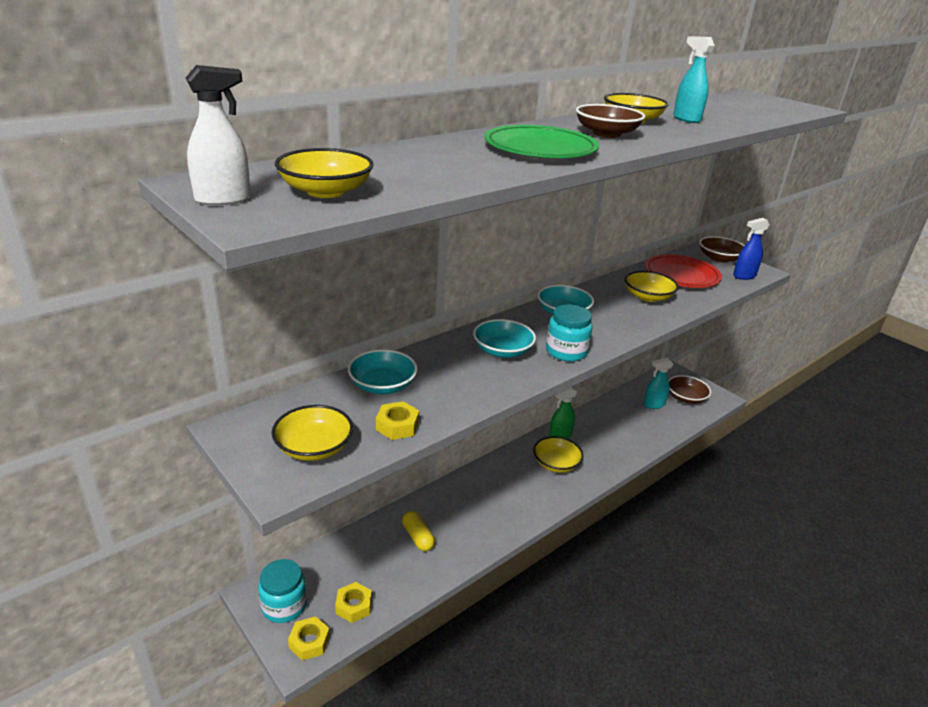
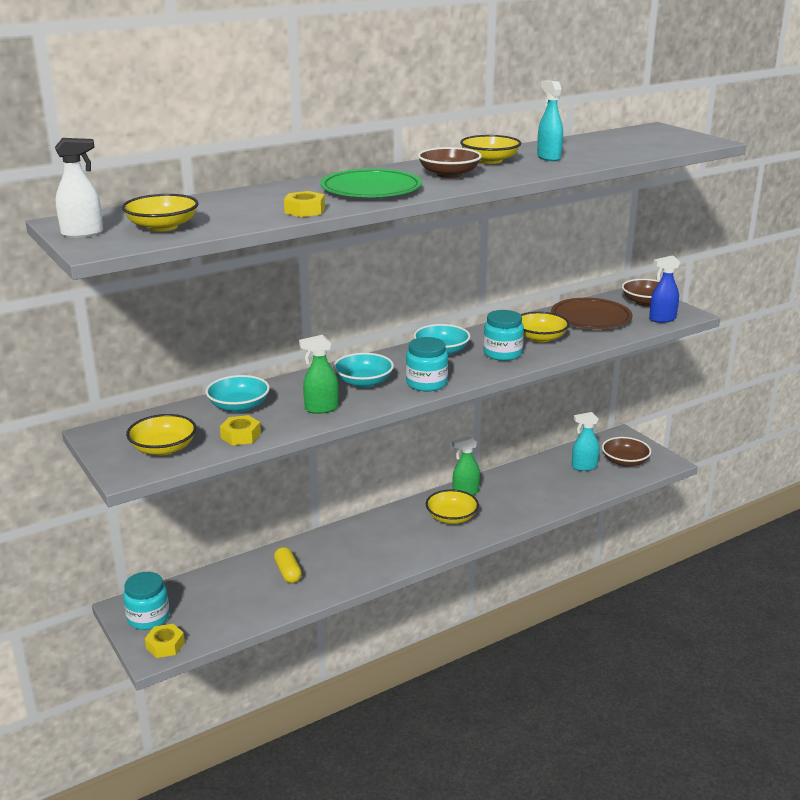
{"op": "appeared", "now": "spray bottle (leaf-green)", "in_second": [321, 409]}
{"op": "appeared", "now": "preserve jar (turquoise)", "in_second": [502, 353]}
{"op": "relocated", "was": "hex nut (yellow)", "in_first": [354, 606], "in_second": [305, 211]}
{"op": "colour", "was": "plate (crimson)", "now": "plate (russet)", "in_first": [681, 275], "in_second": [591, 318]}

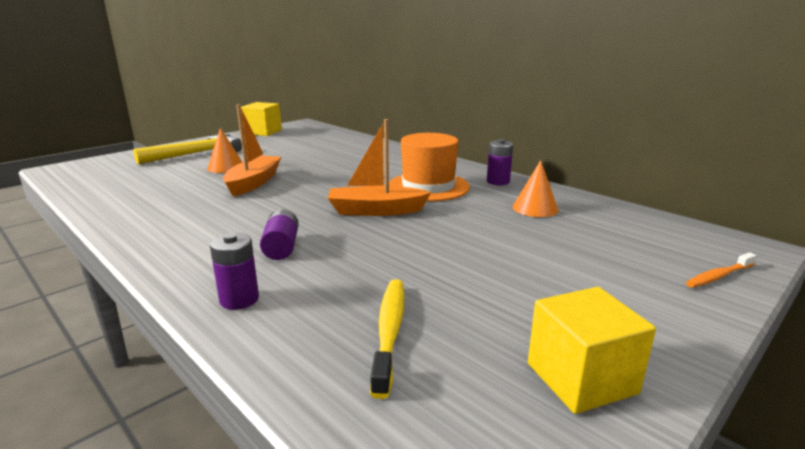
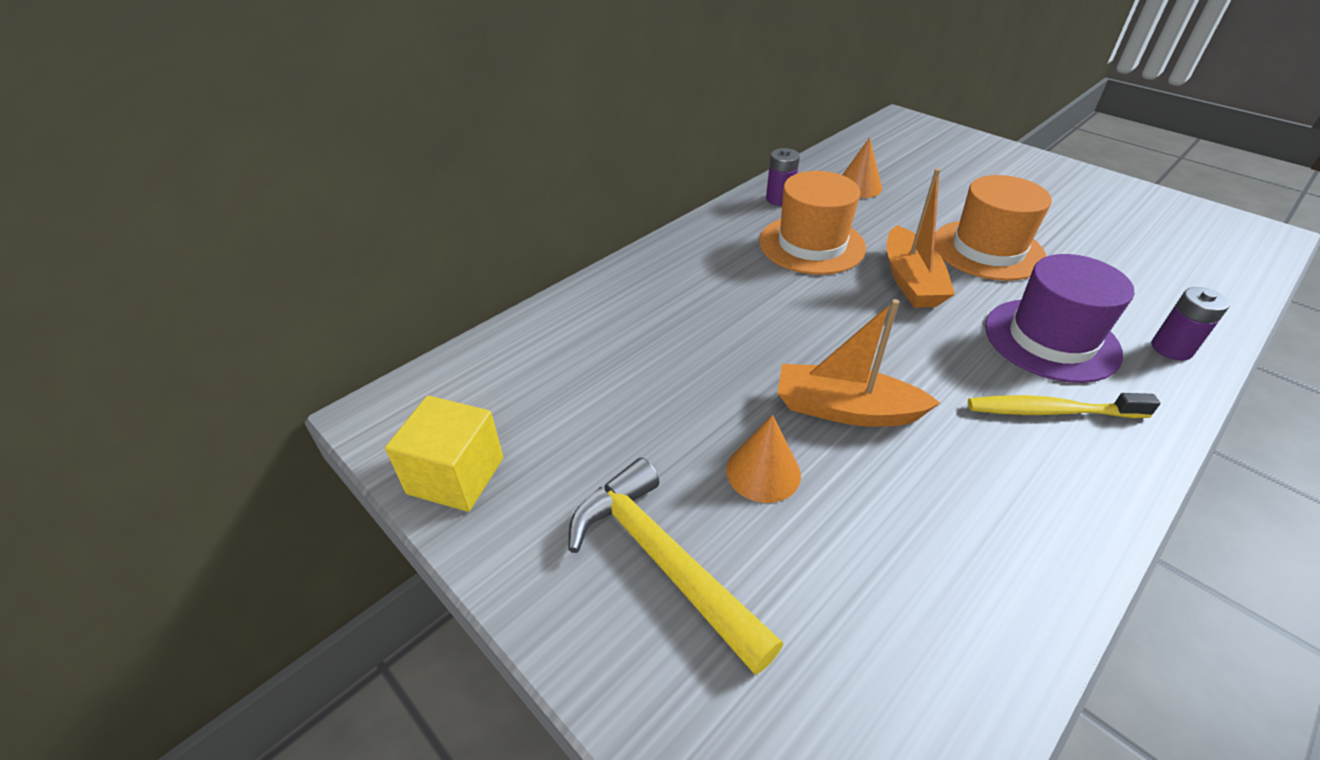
{"op": "missing", "was": "solid cube (yellow)", "in_first": [581, 378]}
{"op": "missing", "was": "dental brush (orange)", "in_first": [718, 276]}
{"op": "appeared", "now": "hat (orange)", "in_second": [987, 250]}
{"op": "relocated", "was": "dental brush (yellow)", "in_first": [389, 331], "in_second": [1051, 411]}
{"op": "exchanged", "was": "battery (purple)", "now": "hat (purple)", "in_first": [281, 247], "in_second": [1051, 339]}

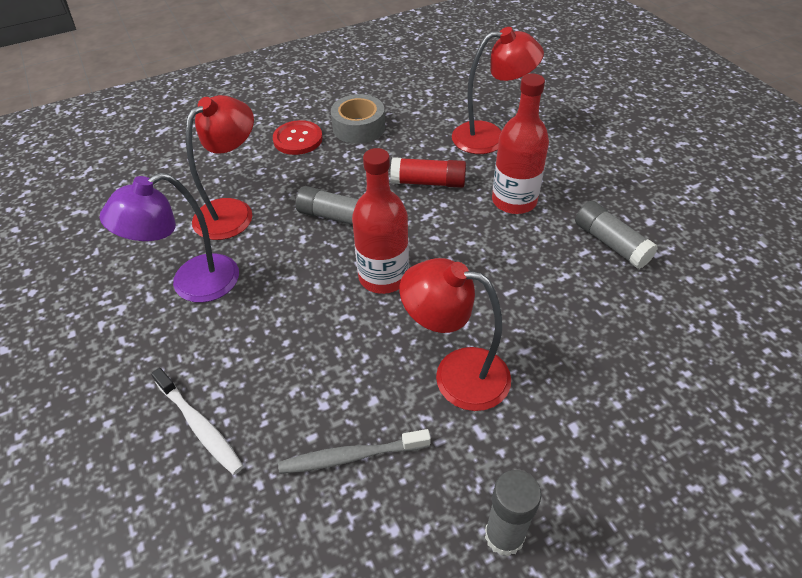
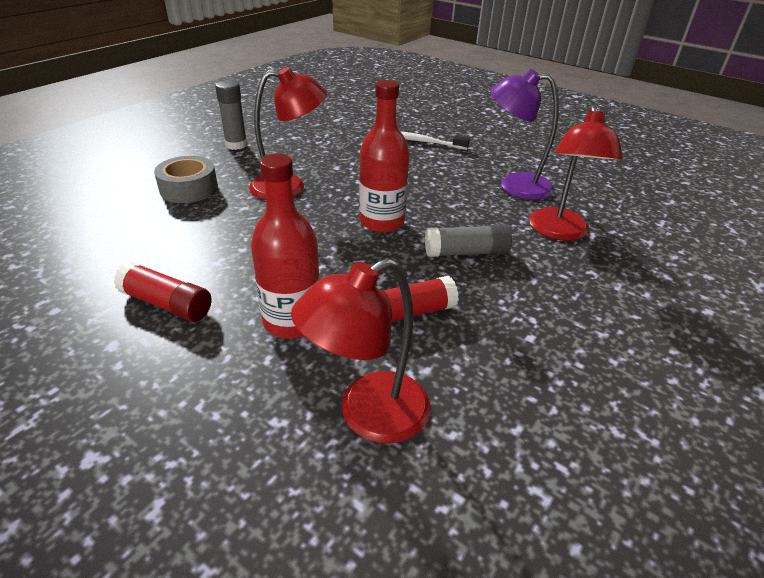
{"op": "missing", "was": "button (crimson)", "in_first": [298, 139]}
{"op": "missing", "was": "dental brush (gray)", "in_first": [351, 456]}
{"op": "relocated", "was": "tape (gray)", "in_first": [359, 127], "in_second": [189, 188]}
{"op": "colour", "was": "stick of glue (gray)", "now": "stick of glue (crimson)", "in_first": [611, 243], "in_second": [167, 304]}
{"op": "spun", "was": "reading lamp (purple)", "in_first": [192, 284], "in_second": [514, 185], "clockwise": -105}

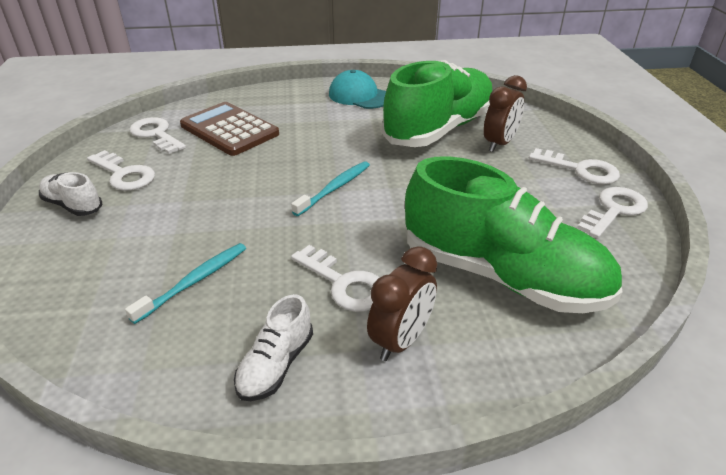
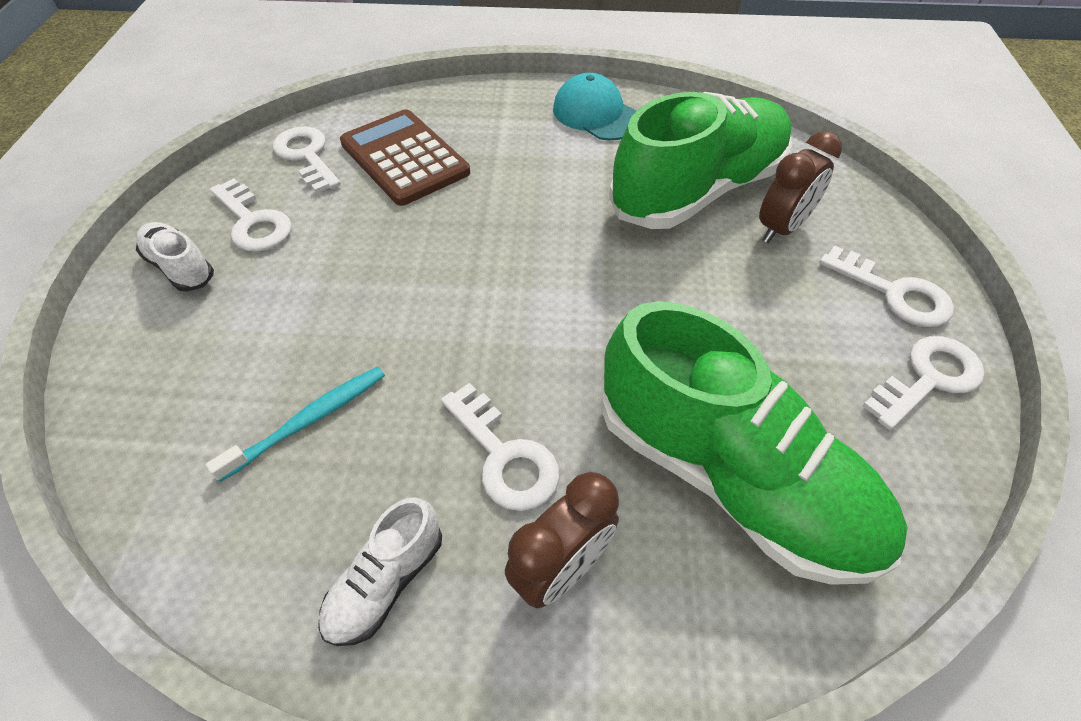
{"op": "missing", "was": "dental brush (turquoise)", "in_first": [334, 188]}

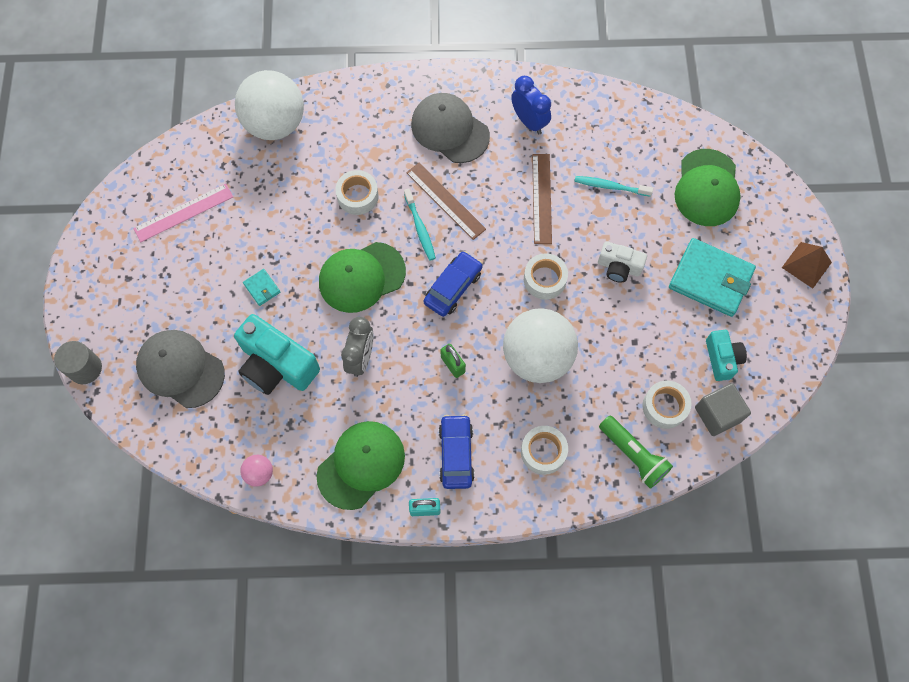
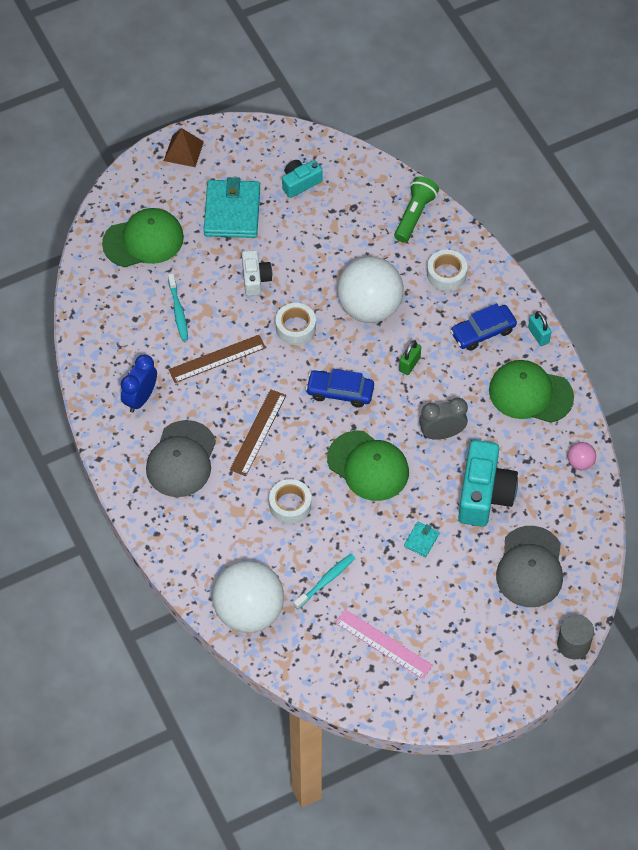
{"op": "missing", "was": "tape (snow-white)", "in_first": [664, 407]}
{"op": "missing", "was": "solid cube (gray)", "in_first": [717, 414]}
{"op": "relocated", "was": "dental brush (turquoise)", "in_first": [420, 228], "in_second": [326, 581]}

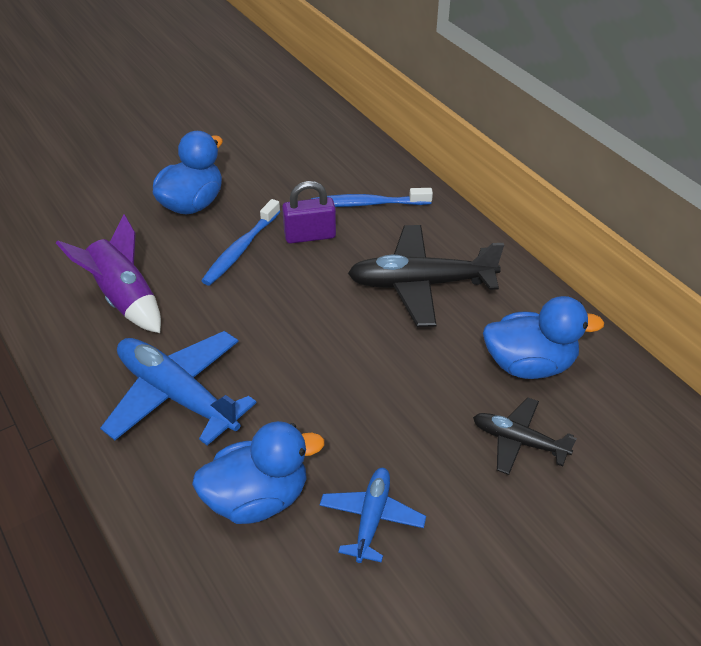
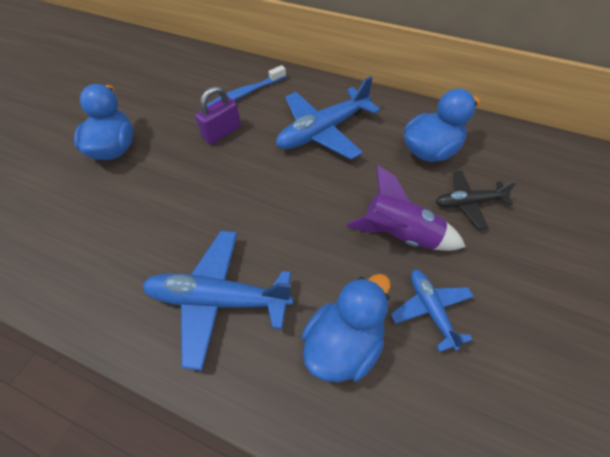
{"op": "missing", "was": "dental brush (royal blue)", "in_first": [241, 249]}
{"op": "relocated", "was": "rocket (purple)", "in_first": [124, 298], "in_second": [401, 235]}
{"op": "colour", "was": "plane (black)", "now": "plane (royal blue)", "in_first": [421, 284], "in_second": [323, 131]}

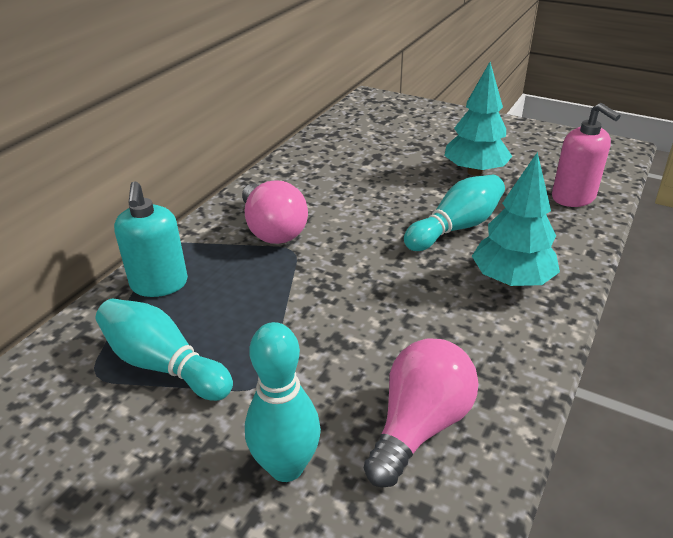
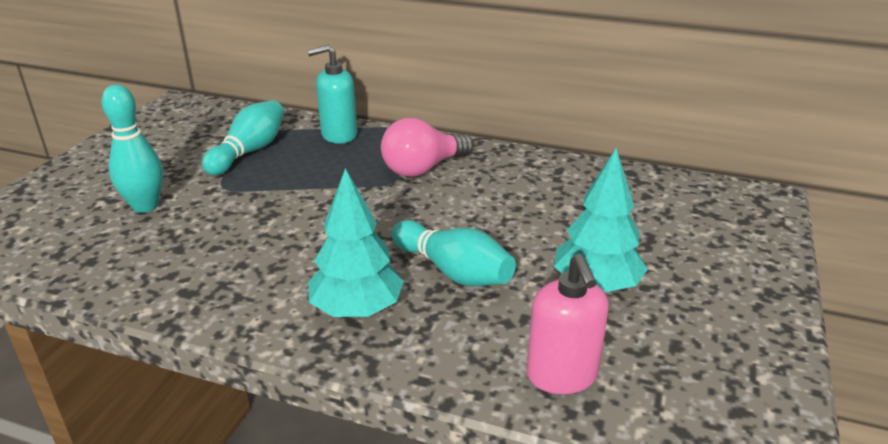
{"op": "missing", "was": "bulb (rose-pink)", "in_first": [419, 426]}
{"op": "spun", "was": "pump bottle (rose-pink)", "in_first": [573, 197], "in_second": [562, 375], "clockwise": -60}

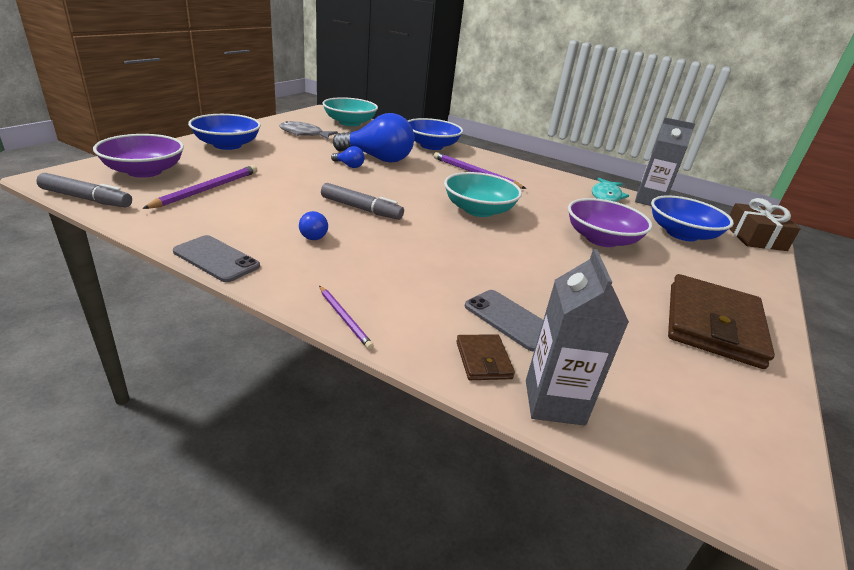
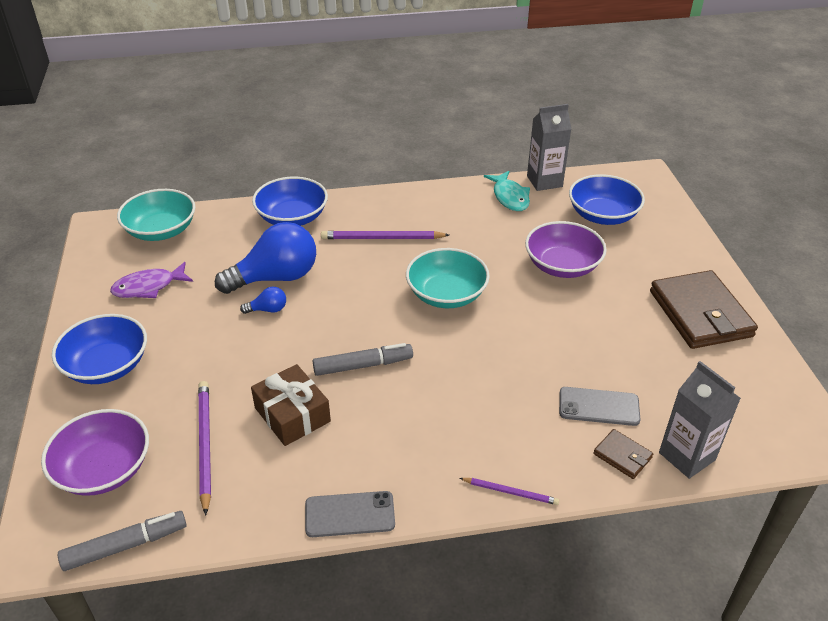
{"op": "missing", "was": "bulb (royal blue)", "in_first": [314, 235]}
{"op": "relocated", "was": "wrapped gift (russet)", "in_first": [754, 237], "in_second": [292, 415]}
{"op": "colour", "was": "toy fish (gray)", "now": "toy fish (purple)", "in_first": [304, 134], "in_second": [148, 287]}

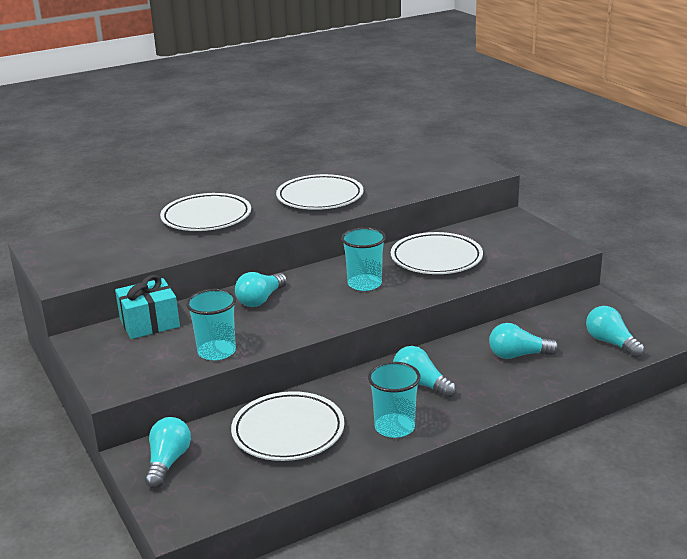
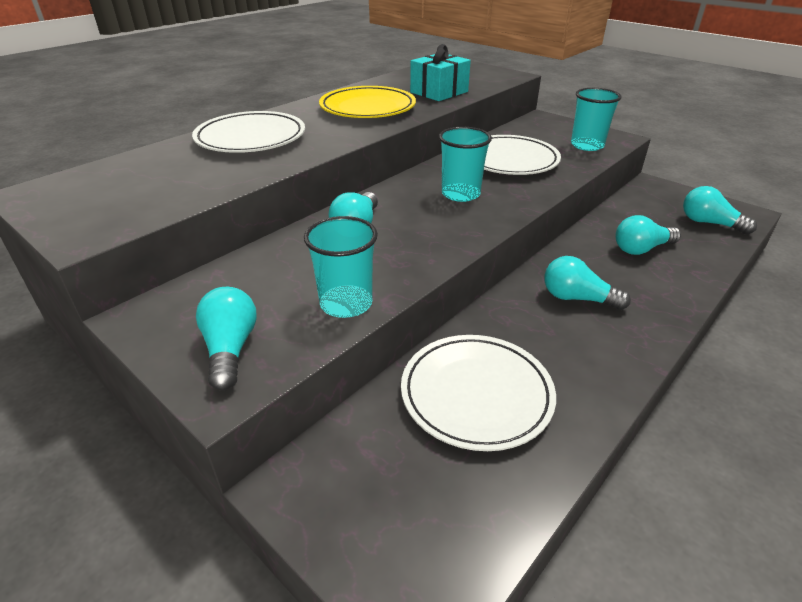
{"op": "relocated", "was": "wrapped gift (turquoise)", "in_first": [149, 323], "in_second": [439, 92]}
{"op": "relocated", "was": "bulb (turquoise)", "in_first": [168, 462], "in_second": [230, 349]}
{"op": "relocated", "was": "tumbler (turquoise)", "in_first": [394, 427], "in_second": [587, 145]}
{"op": "colour", "was": "plate (snow-white)", "now": "plate (yellow)", "in_first": [320, 197], "in_second": [367, 108]}

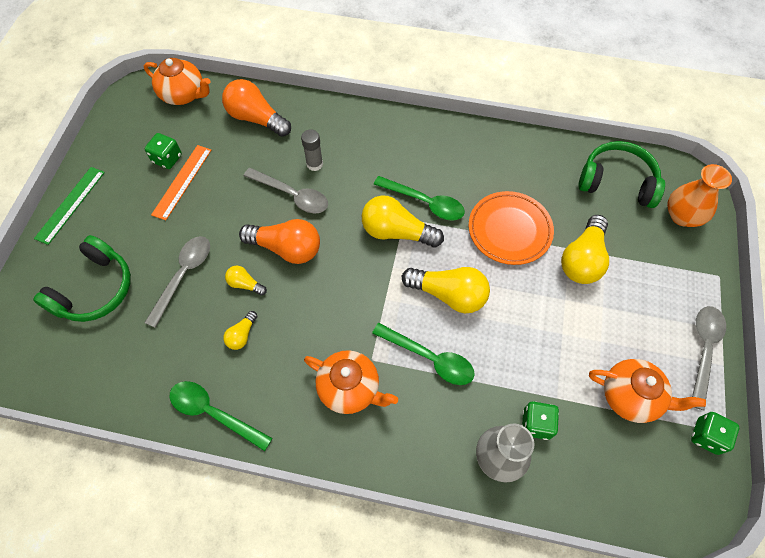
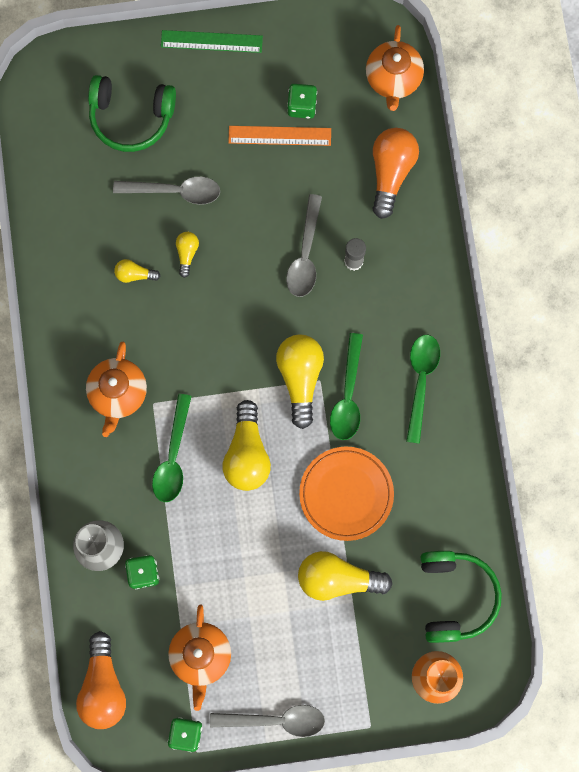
{"op": "relocated", "was": "tablespoon (leaf-green)", "in_first": [213, 413], "in_second": [421, 381]}
{"op": "relocated", "was": "bulb (orange)", "in_first": [286, 248], "in_second": [103, 687]}

